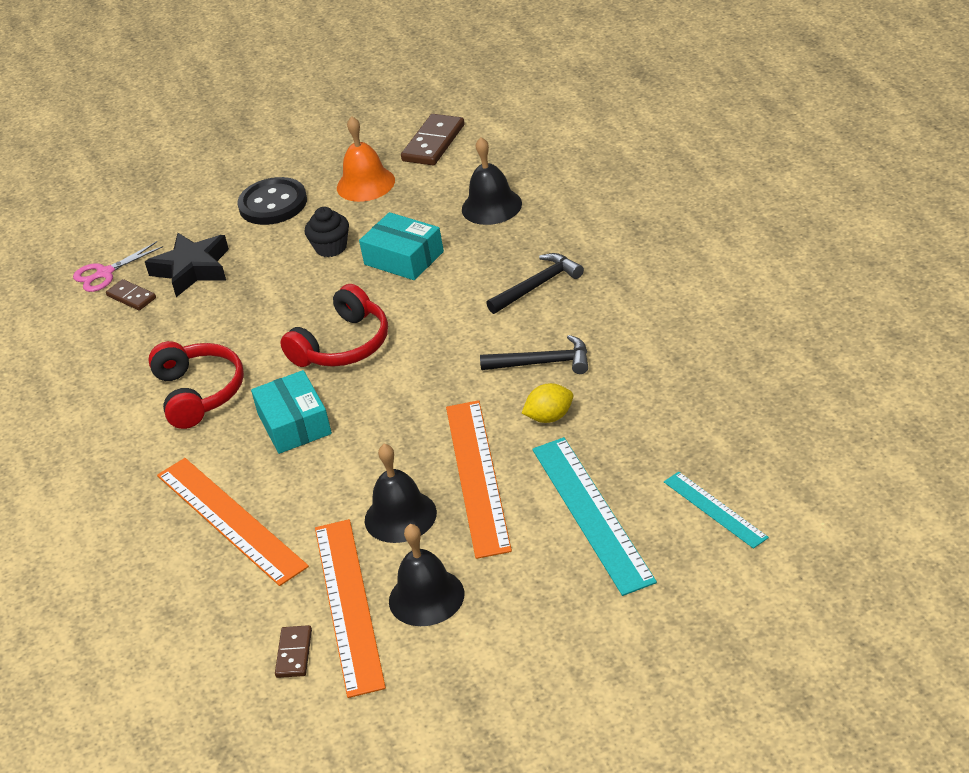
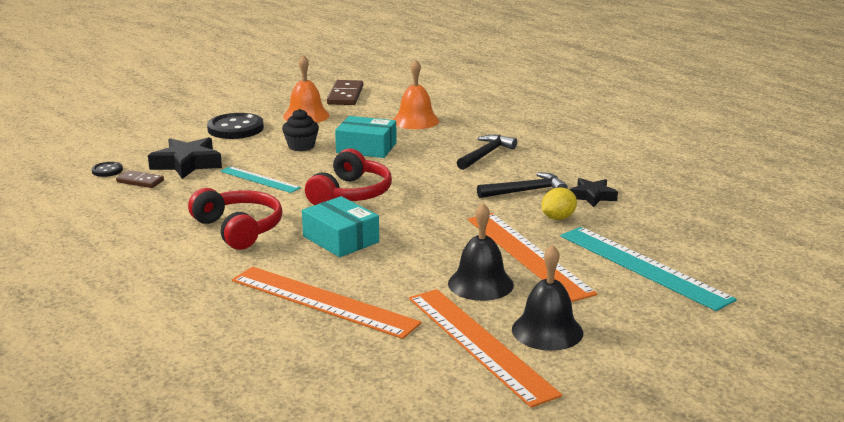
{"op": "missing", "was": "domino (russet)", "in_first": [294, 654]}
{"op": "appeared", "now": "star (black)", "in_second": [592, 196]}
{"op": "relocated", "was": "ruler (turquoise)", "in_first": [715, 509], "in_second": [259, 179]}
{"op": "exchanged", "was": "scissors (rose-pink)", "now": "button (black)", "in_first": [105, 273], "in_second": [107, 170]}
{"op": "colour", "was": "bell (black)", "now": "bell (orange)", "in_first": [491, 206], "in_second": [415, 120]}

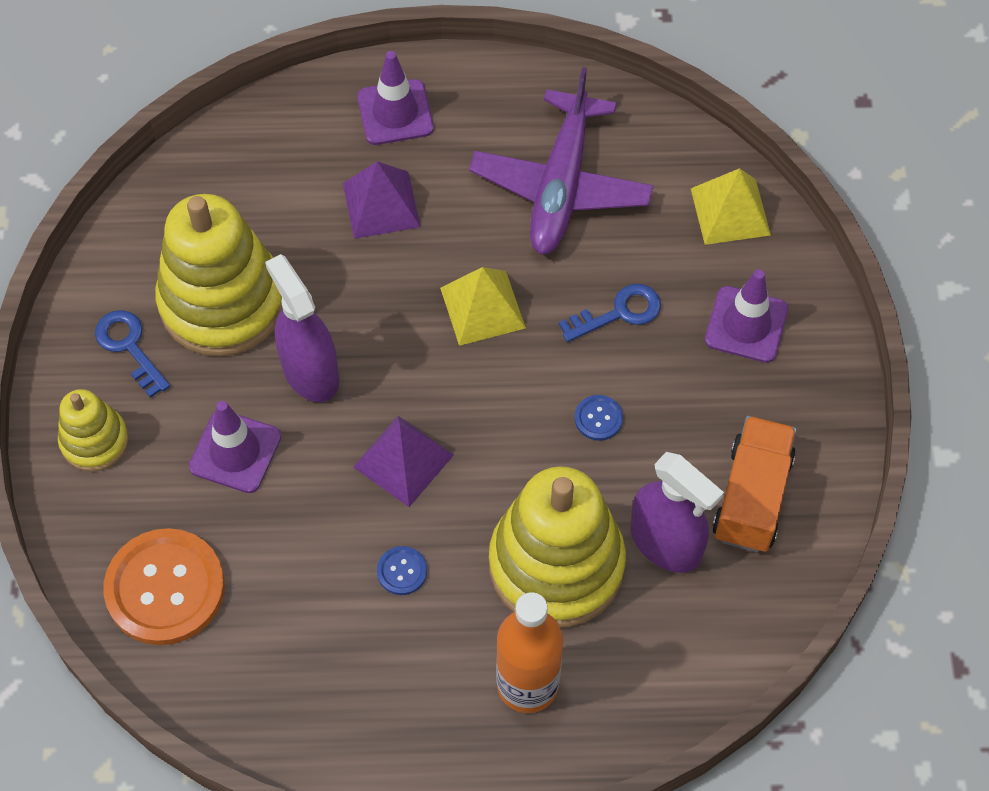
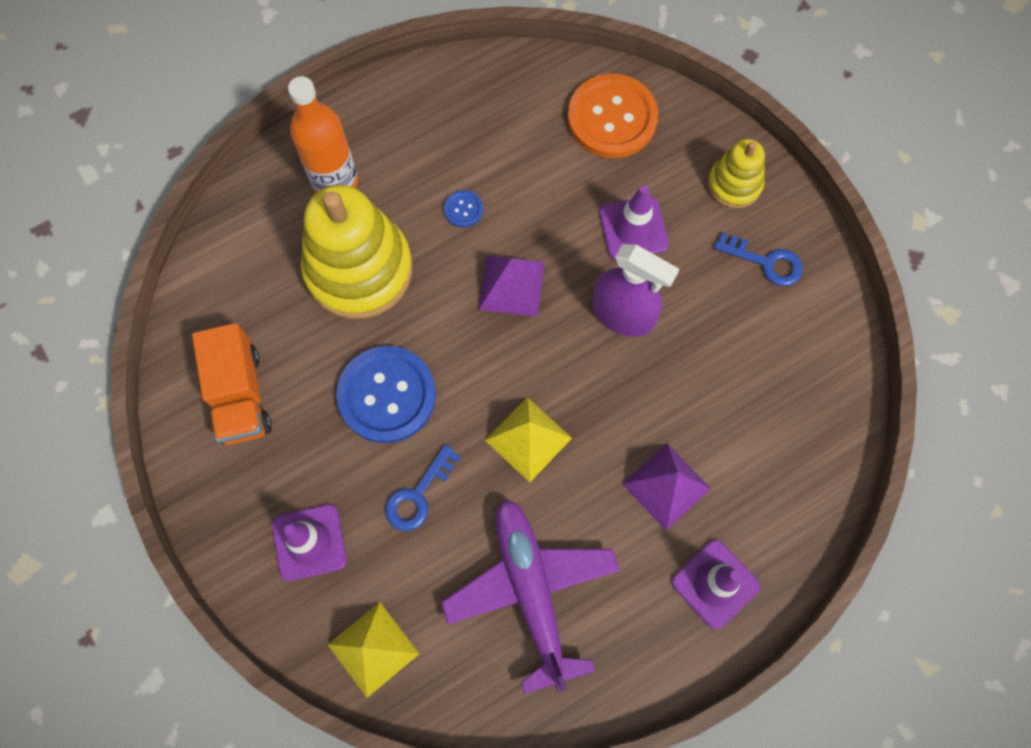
{"op": "missing", "was": "ring stacker (yellow)", "in_first": [222, 302]}
{"op": "missing", "was": "spray bottle (purple)", "in_first": [665, 543]}
{"op": "size", "was": "button (royal blue)", "in_first": [598, 418], "in_second": [387, 395], "ratio": 2.36}

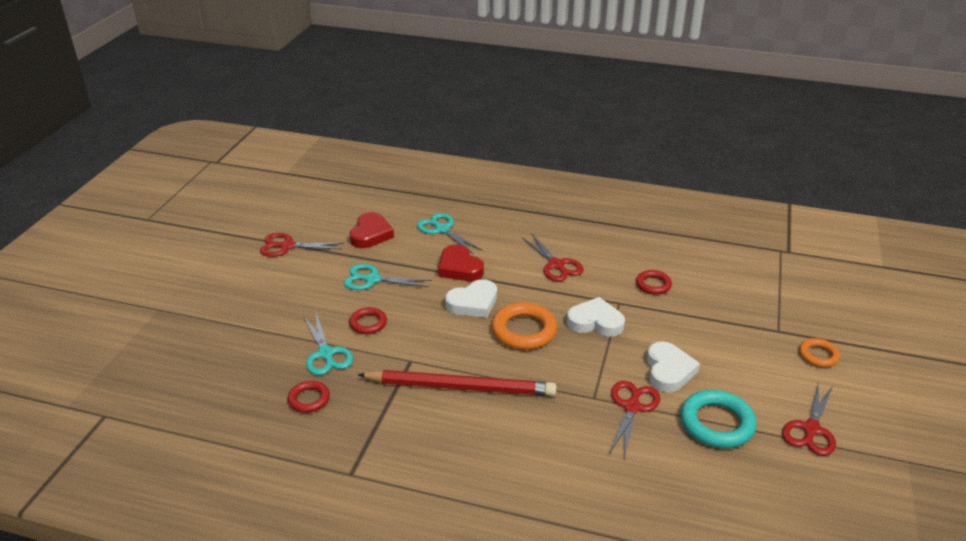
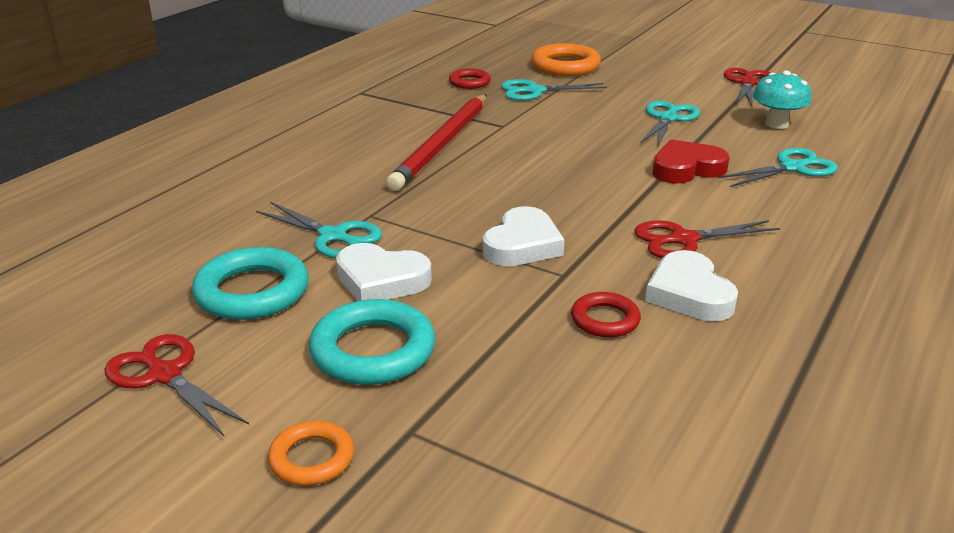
{"op": "missing", "was": "hoop (crimson)", "in_first": [368, 323]}
{"op": "appeared", "now": "hoop (turquoise)", "in_second": [373, 350]}
{"op": "relocated", "was": "heart (snow-white)", "in_first": [473, 303], "in_second": [689, 294]}
{"op": "relocated", "was": "hoop (orange)", "in_first": [524, 330], "in_second": [565, 66]}
{"op": "exchanged", "was": "heart (crimson)", "now": "toadstool (turquoise)", "in_first": [371, 234], "in_second": [776, 124]}
{"op": "colour", "was": "scissors (crimson)", "now": "scissors (turquoise)", "in_first": [632, 407], "in_second": [333, 236]}

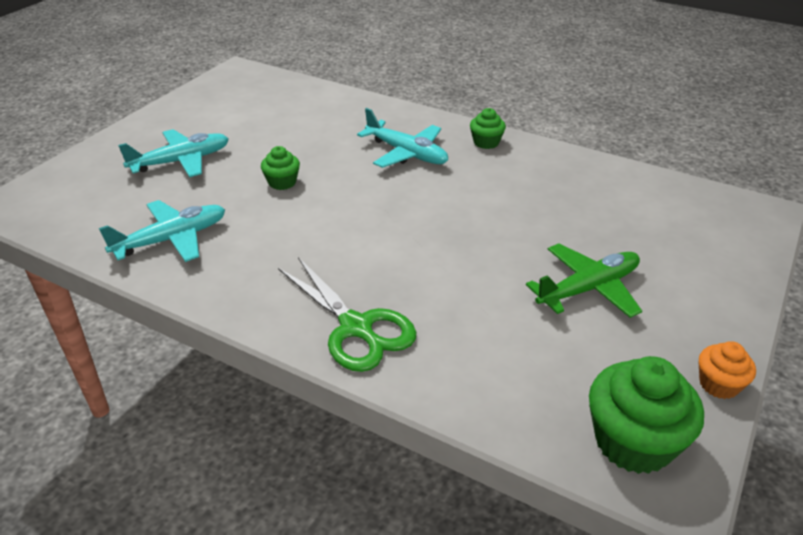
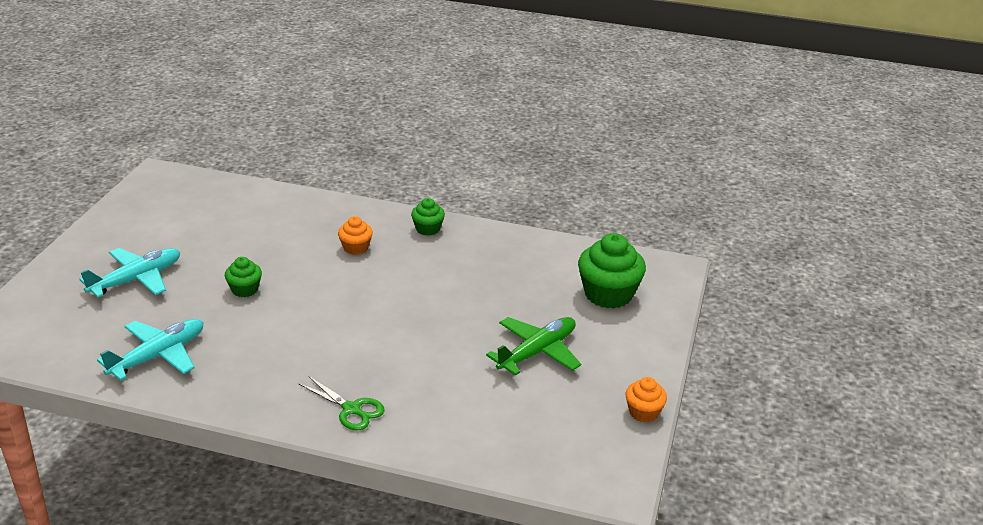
{"op": "relocated", "was": "muffin (leaf-green)", "in_first": [633, 442], "in_second": [608, 294]}
{"op": "exchanged", "was": "plane (turquoise)", "now": "muffin (orange)", "in_first": [406, 153], "in_second": [356, 248]}
{"op": "size", "was": "scissors (leaf-green)", "in_first": [356, 328], "in_second": [351, 409], "ratio": 0.63}

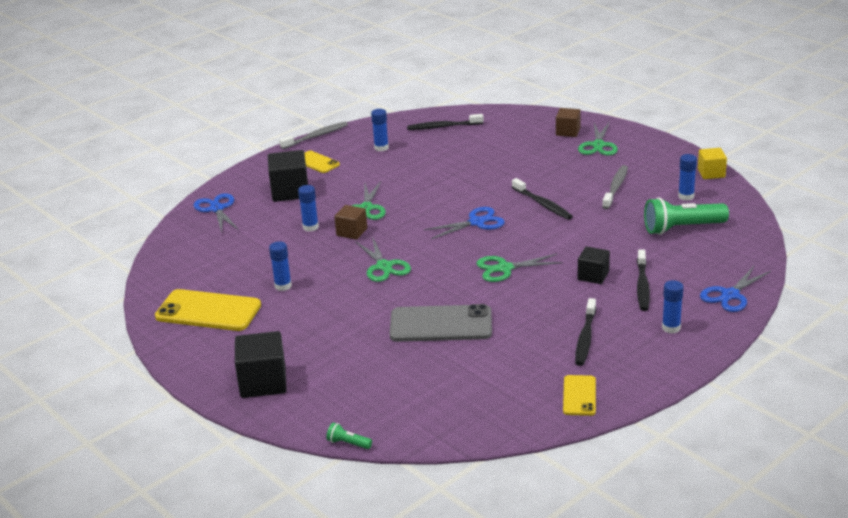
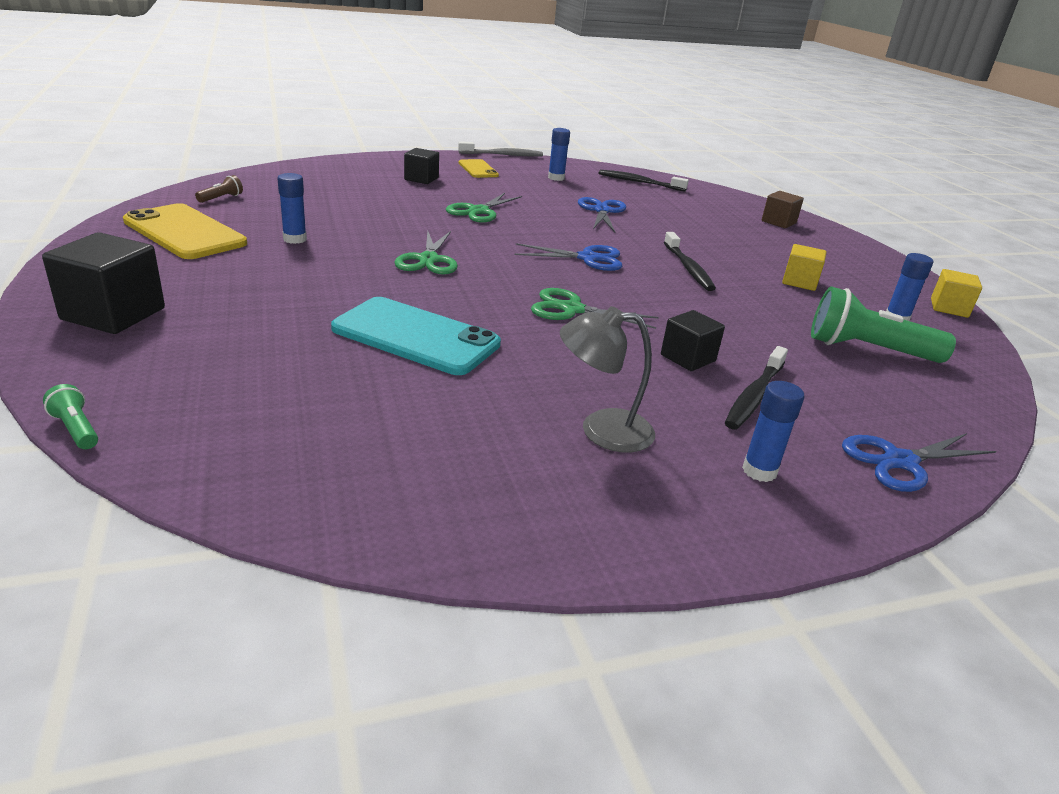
{"op": "missing", "was": "stick of glue (royal blue)", "in_first": [310, 227]}
{"op": "missing", "was": "solid cube (russet)", "in_first": [352, 232]}
{"op": "missing", "was": "phone (yellow)", "in_first": [579, 396]}
{"op": "missing", "was": "scissors (leaf-green)", "in_first": [598, 145]}
{"op": "appeared", "now": "torch (russet)", "in_second": [221, 198]}
{"op": "relocated", "was": "scissors (royal blue)", "in_first": [217, 209], "in_second": [602, 211]}
{"op": "exchanged", "was": "dental brush (black)", "now": "reading lamp (gray)", "in_first": [585, 338], "in_second": [601, 430]}
{"op": "exchanged", "was": "dental brush (gray)", "now": "solid cube (yellow)", "in_first": [615, 187], "in_second": [799, 282]}
{"op": "colour", "was": "phone (gray)", "now": "phone (turquoise)", "in_first": [441, 324], "in_second": [416, 336]}
{"op": "size", "was": "solid cube (black)", "in_first": [290, 191], "in_second": [421, 179], "ratio": 0.62}

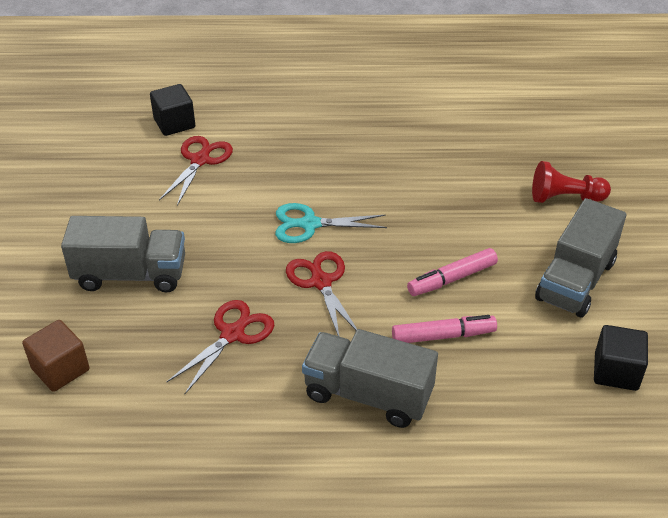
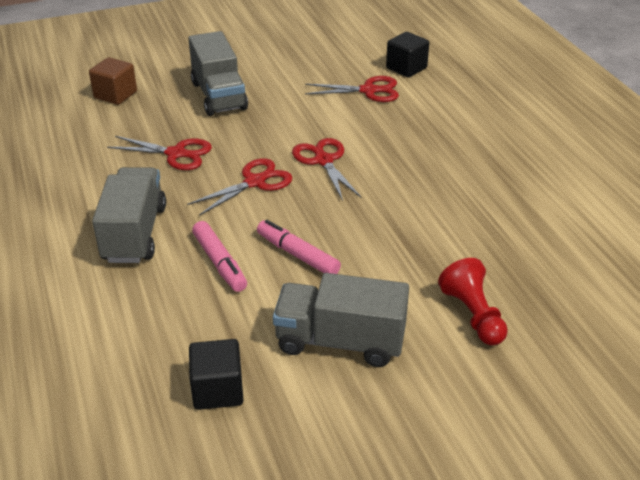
{"op": "colour", "was": "scissors (turquoise)", "now": "scissors (crimson)", "in_first": [310, 224], "in_second": [323, 161]}

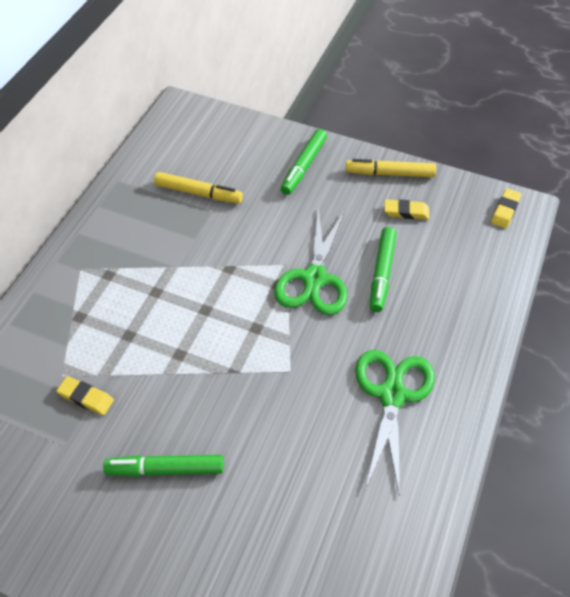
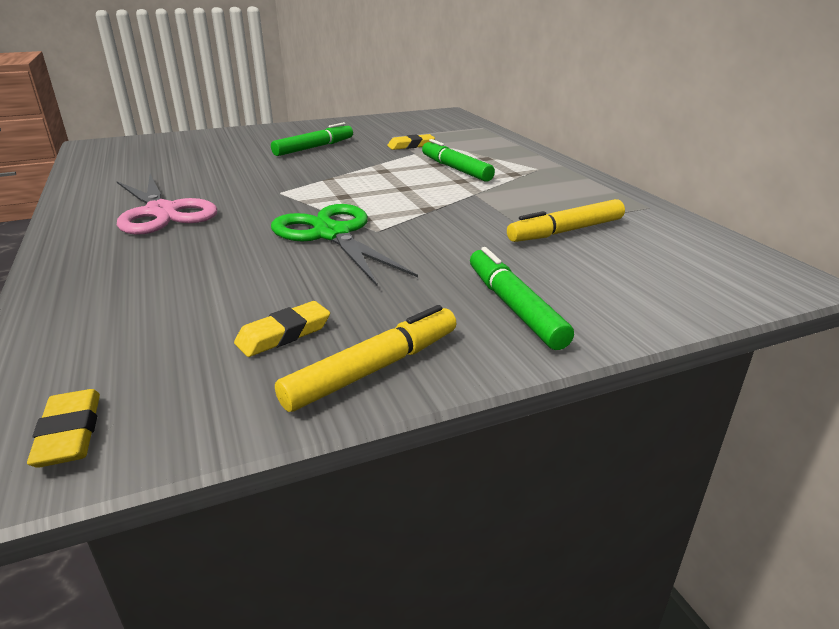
{"op": "relocated", "was": "felt pen (leaf-green)", "in_first": [382, 273], "in_second": [455, 169]}
{"op": "colour", "was": "scissors (leaf-green)", "now": "scissors (rose-pink)", "in_first": [392, 395], "in_second": [162, 212]}

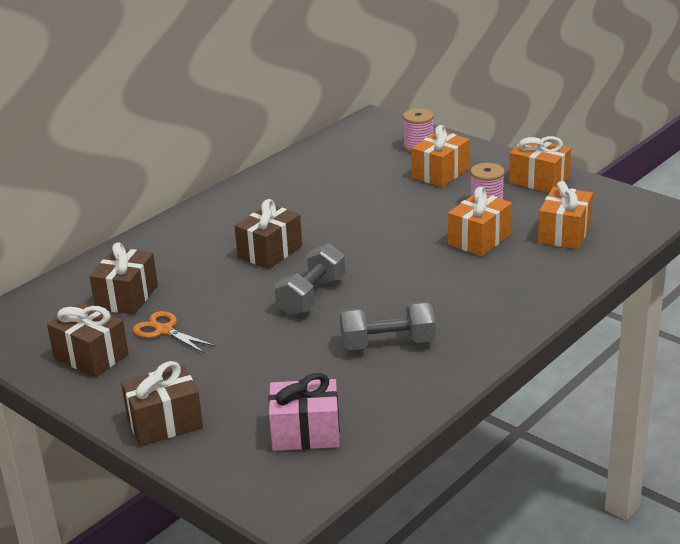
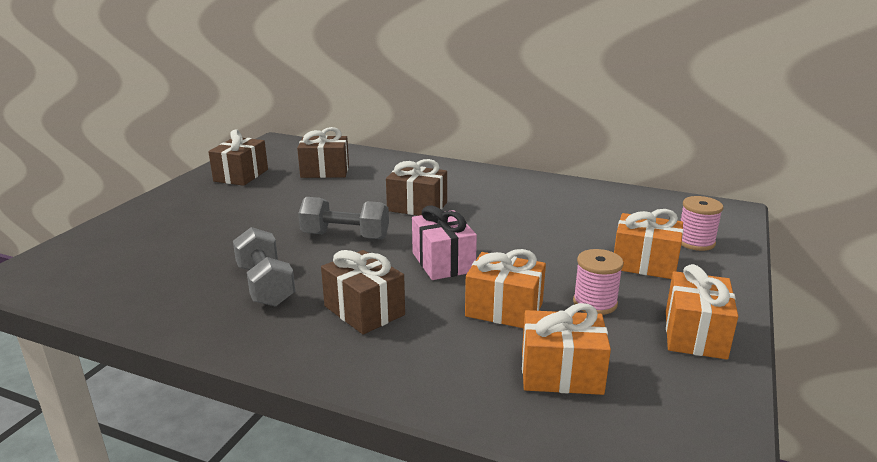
{"op": "missing", "was": "scissors (orange)", "in_first": [164, 330]}
{"op": "relocated", "was": "wrapped gift (russet)", "in_first": [164, 422], "in_second": [364, 310]}
{"op": "relocated", "was": "wrapped gift (rose-pink)", "in_first": [305, 433], "in_second": [443, 262]}

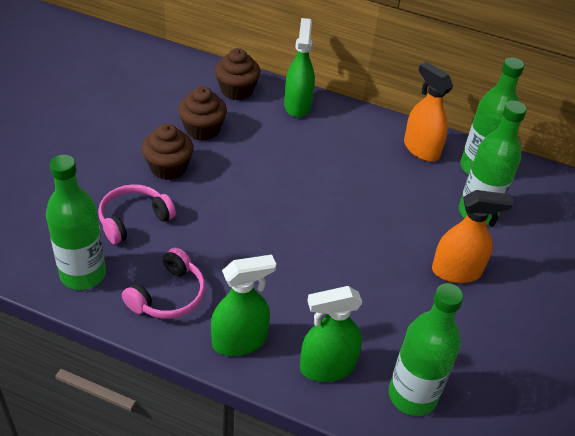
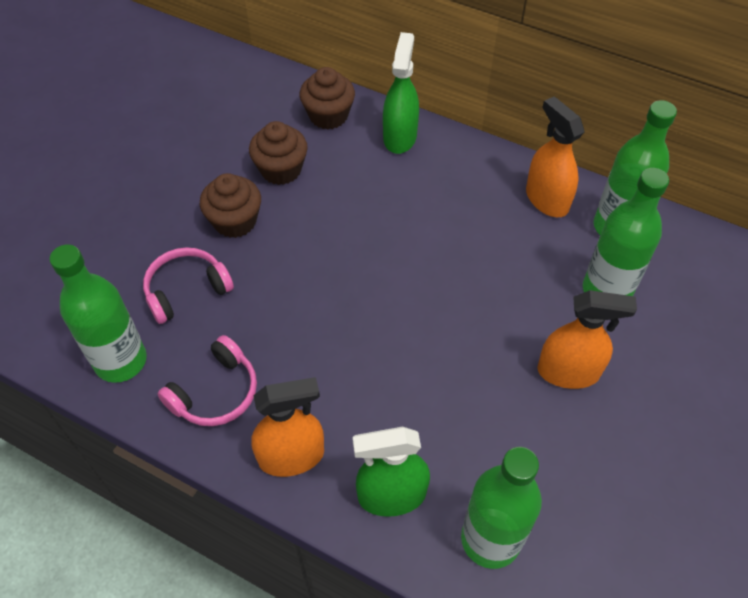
{"op": "colour", "was": "spray bottle (leaf-green)", "now": "spray bottle (orange)", "in_first": [239, 341], "in_second": [291, 456]}

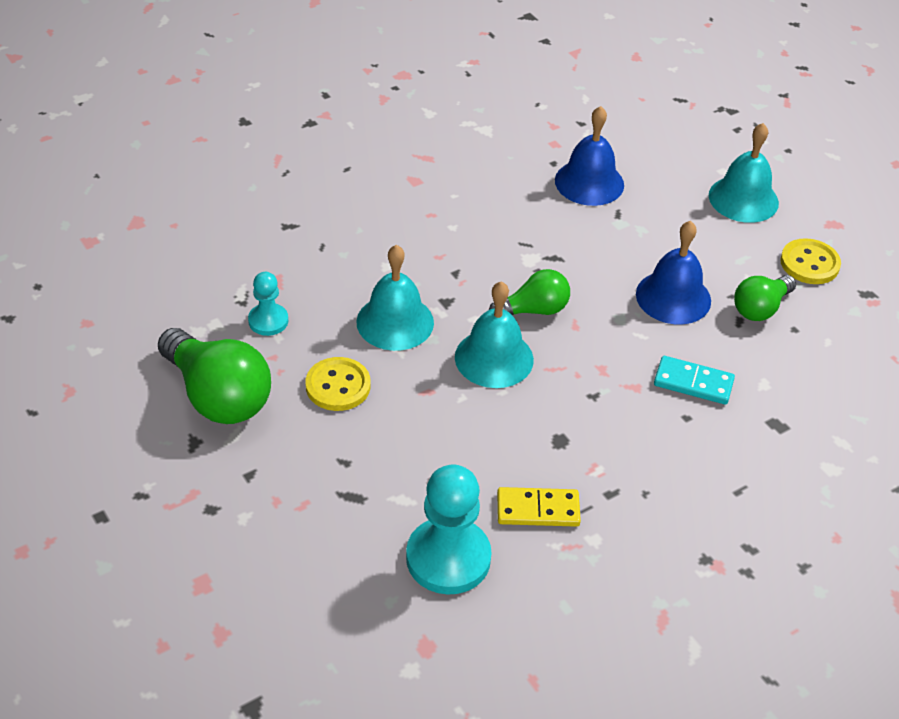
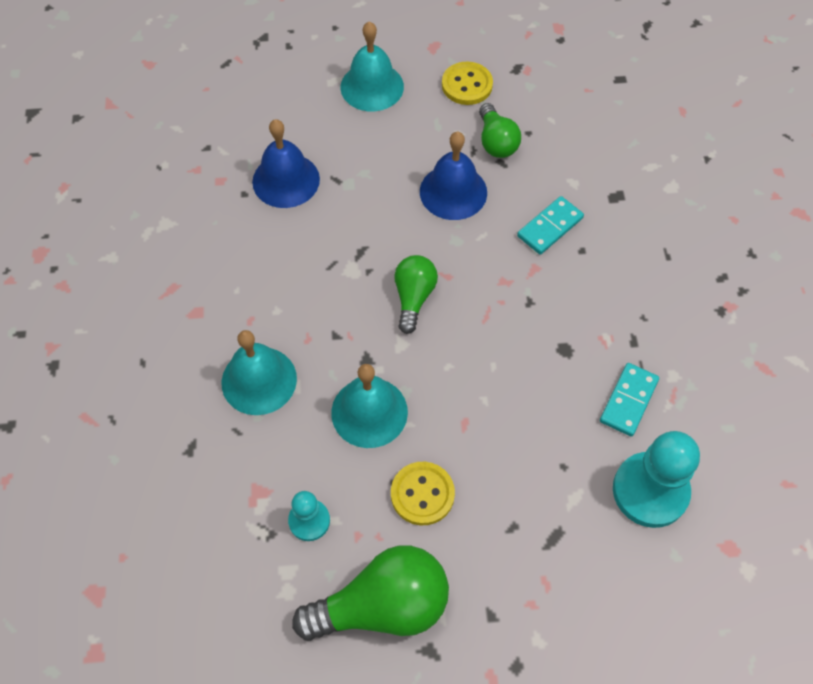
{"op": "relocated", "was": "bell (turquoise)", "in_first": [494, 358], "in_second": [259, 380]}
{"op": "colour", "was": "domino (yellow)", "now": "domino (turquoise)", "in_first": [538, 510], "in_second": [628, 401]}

